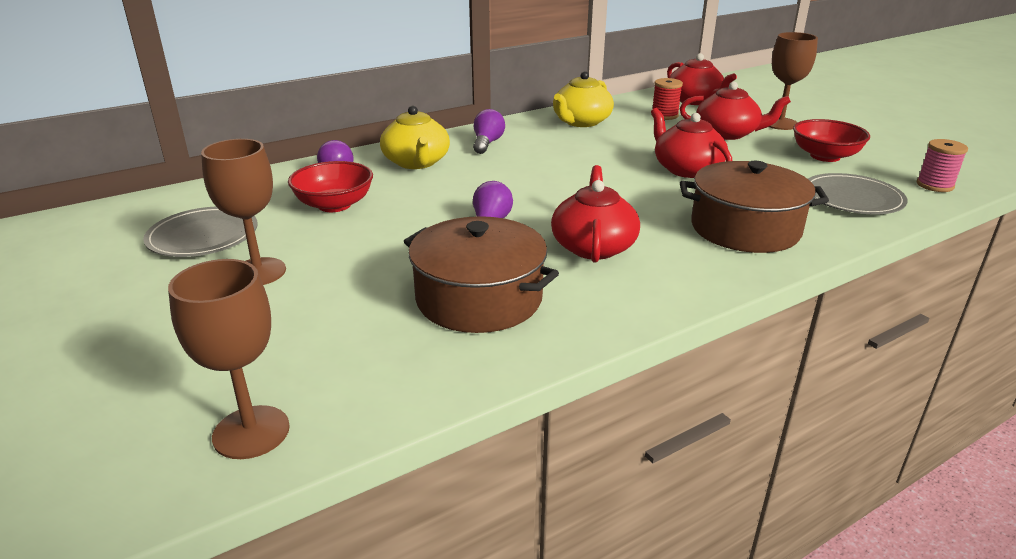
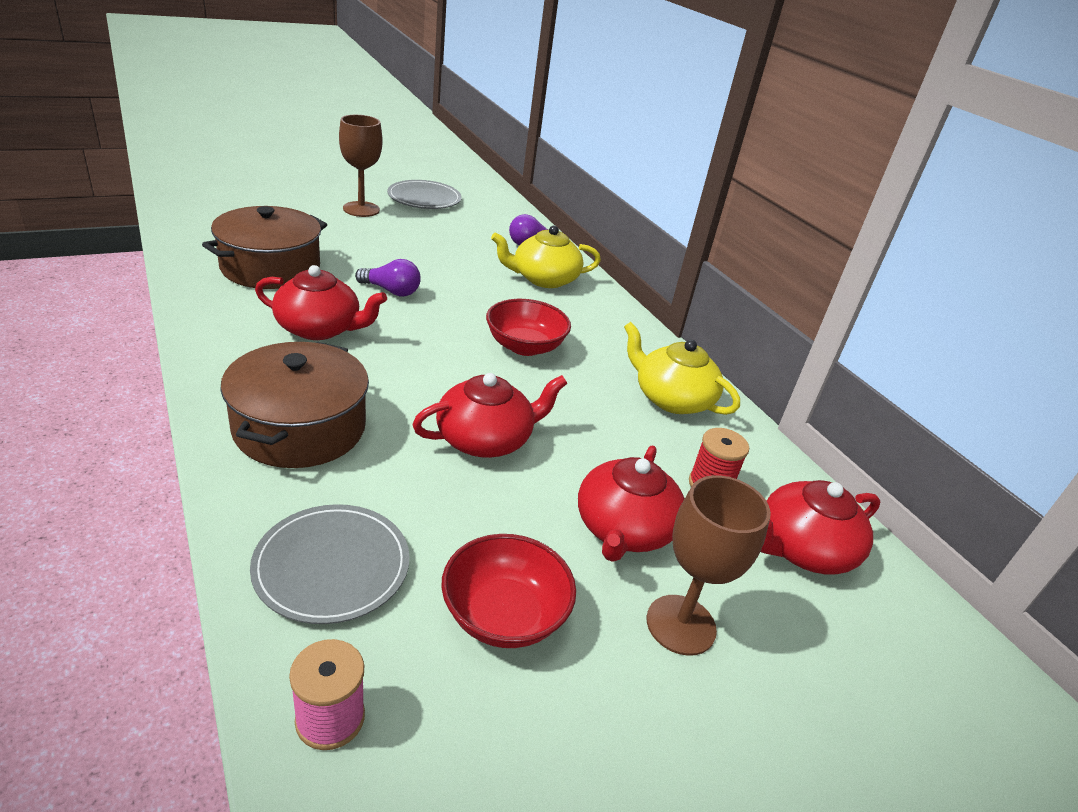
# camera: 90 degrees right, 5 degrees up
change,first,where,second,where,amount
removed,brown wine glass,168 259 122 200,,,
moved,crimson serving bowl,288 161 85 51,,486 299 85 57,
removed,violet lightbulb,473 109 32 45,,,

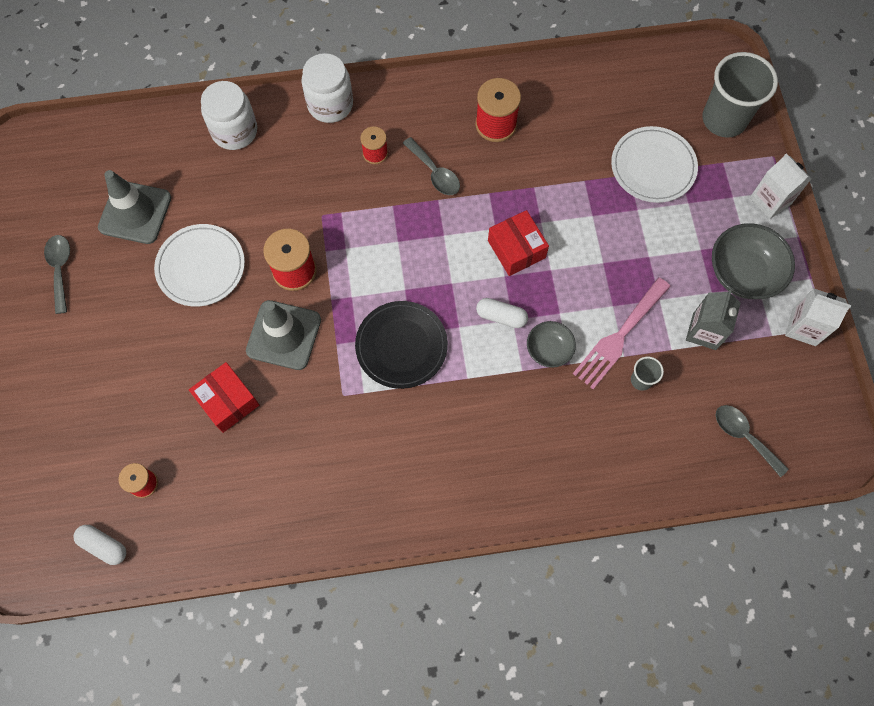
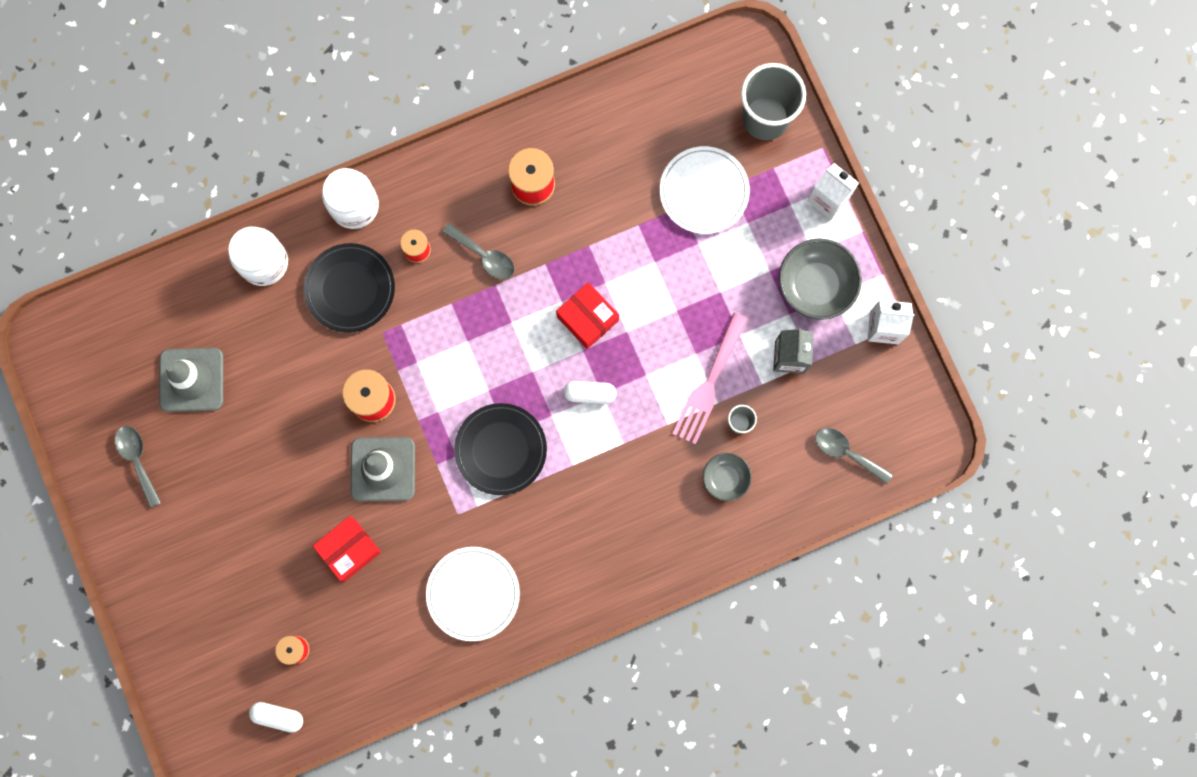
# camera: 15 degrees left, 10 degrees up
change,first,where,second,where,amount
moved,white plate,154 224 91 83,,426 547 94 94,
turned,crimson package,189 362 70 71,,313 516 68 66,75 degrees counterclockwise
moved,ash-grey serving bowl,527 321 49 47,,703 453 49 48,
added,,,black plate,304 243 91 90,

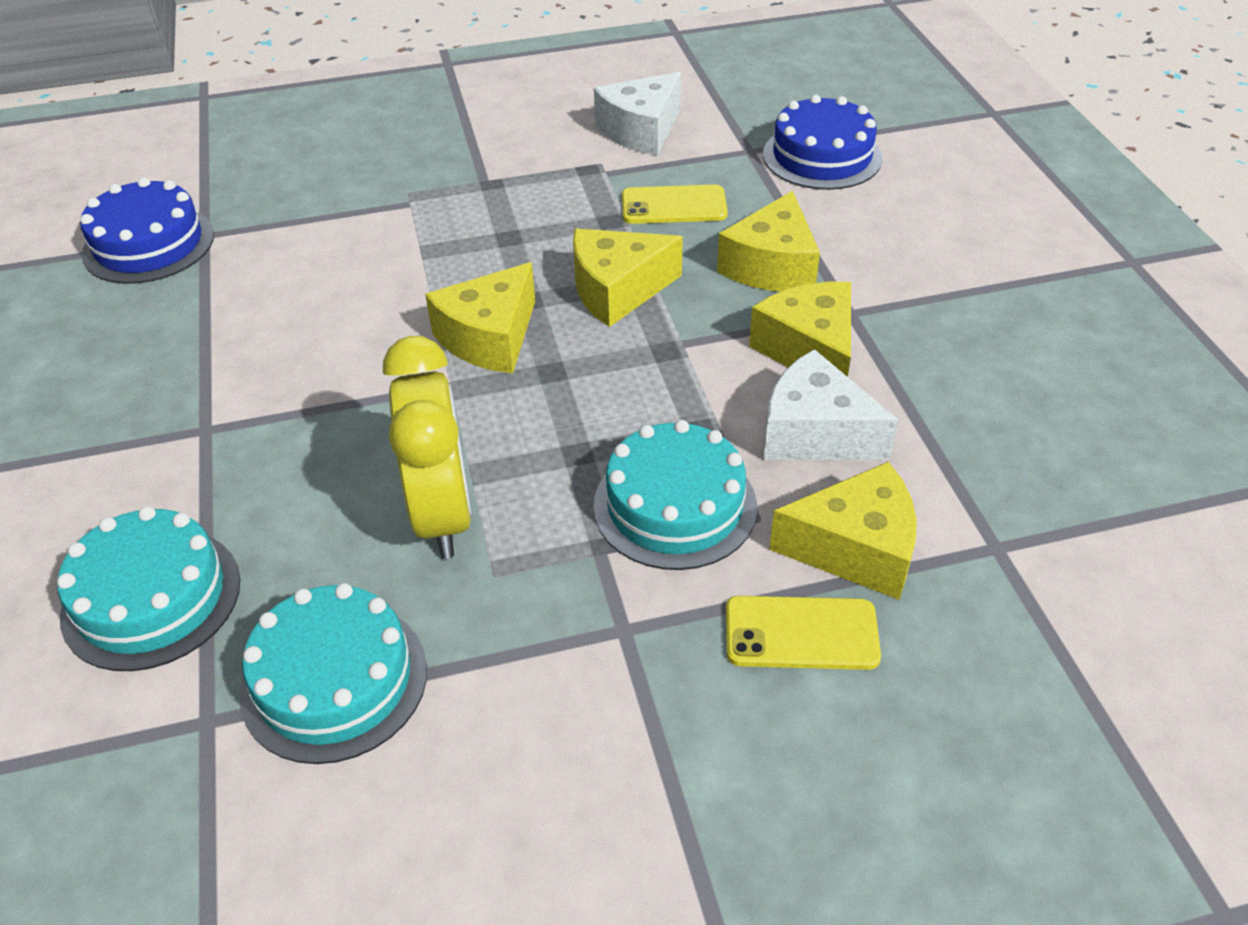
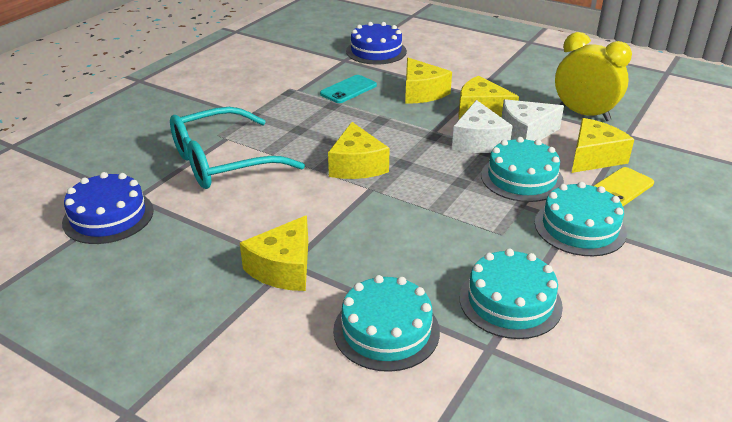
# camera: 45 degrees left, 10 degrees down
change,first,where,second,where,amount
moved,yellow alarm clock,383 336 89 222,,555 32 77 89,
moved,yellow piece of cheese,573 228 110 99,,240 215 68 76,
moved,white piece of cheese,594 72 87 84,,452 100 60 53,
recoloured,yellow mobile phone,622 185 106 39,teal mobile phone,320 75 57 28,
added,,,teal glasses,170 107 135 82,
added,,,teal cake,535 182 92 74,

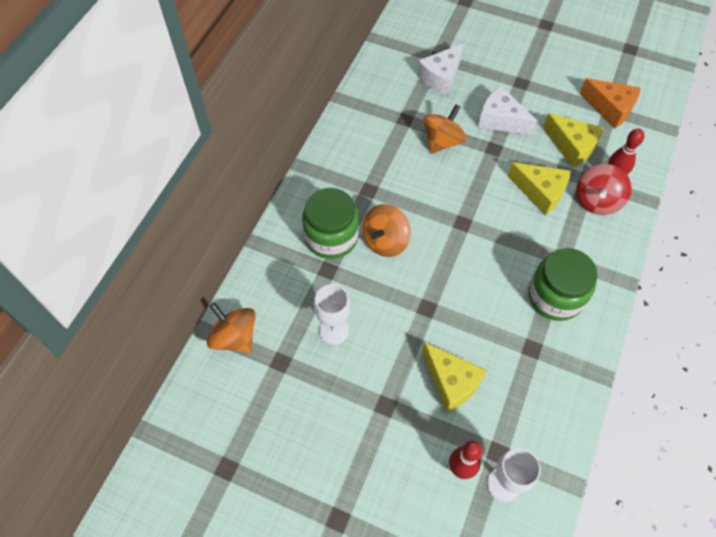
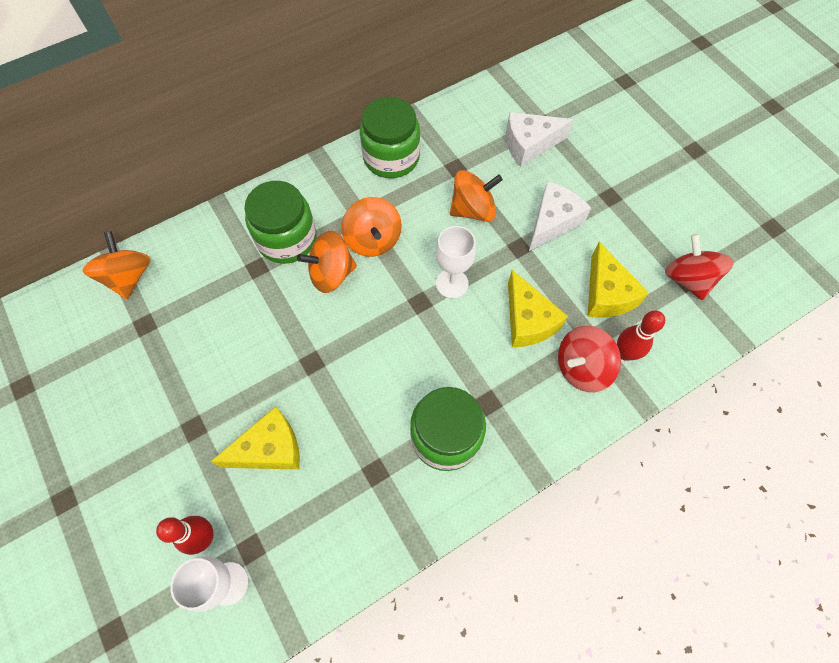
# camera: 35 degrees right, 5 degrees up
change,first,where,second,where,amount
moved,white wine glass,314 284 37 61,,435 226 41 72,
turned,yellow piece of cheese,422 342 65 70,,210 406 90 64,105 degrees counterclockwise
turned,white piece of cheese,478 86 59 49,,529 181 62 70,60 degrees clockwise
replaced,orange-coloured piece of cheese,580 78 61 50,crimson spinning top,665 234 69 66,
added,,,orange-coloured spinning top,341 197 61 60,
added,,,leaf-green jam jar,360 97 60 81,

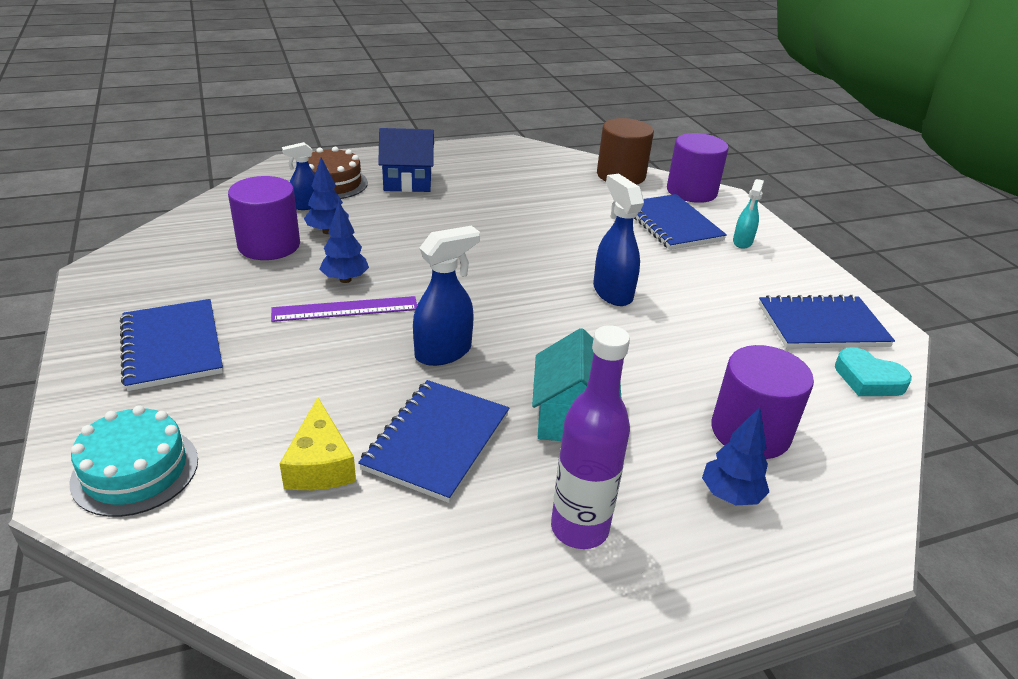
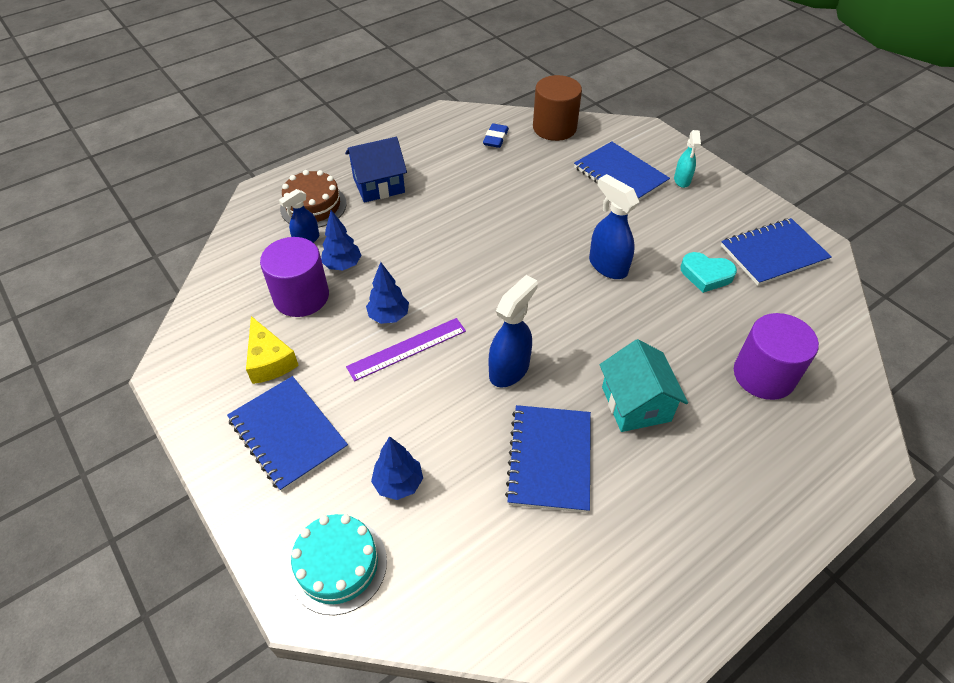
# camera: 15 degrees left, 15 degrees up
change,first,where,second,where,amount
moved,yellow piece of cheese,279 397 77 93,,246 316 53 68,
removed,violet drink bottle,551 325 79 224,,,
removed,violet solid cylinder,667 133 62 70,,,
moved,royal blue tree,702 407 67 98,,371 436 52 64,
moved,teal heart,835 347 77 49,,680 252 57 41,
added,,,royal blue pencil eraser,483 123 26 25,

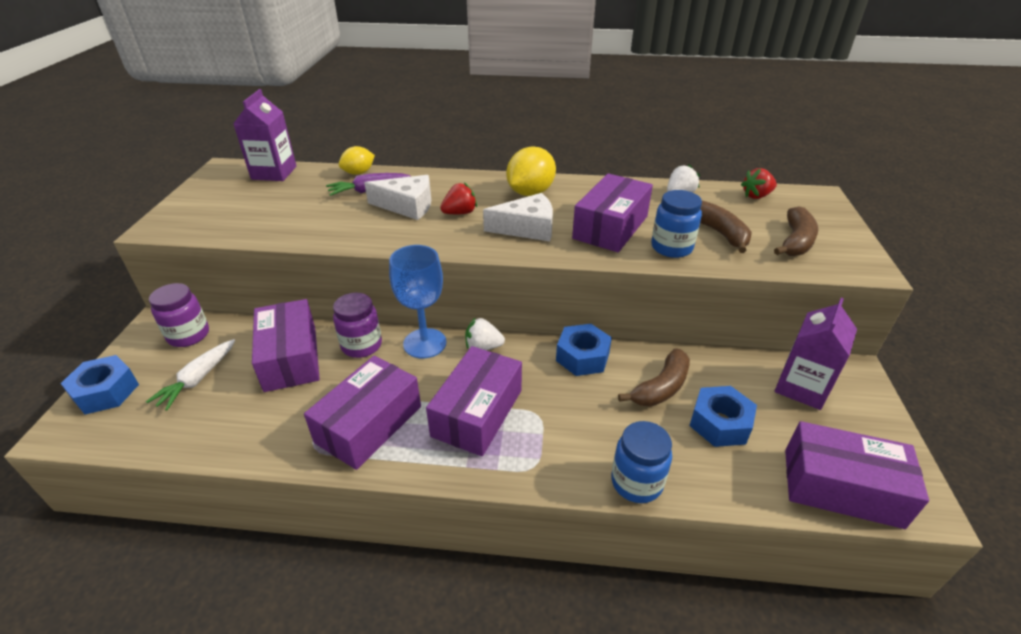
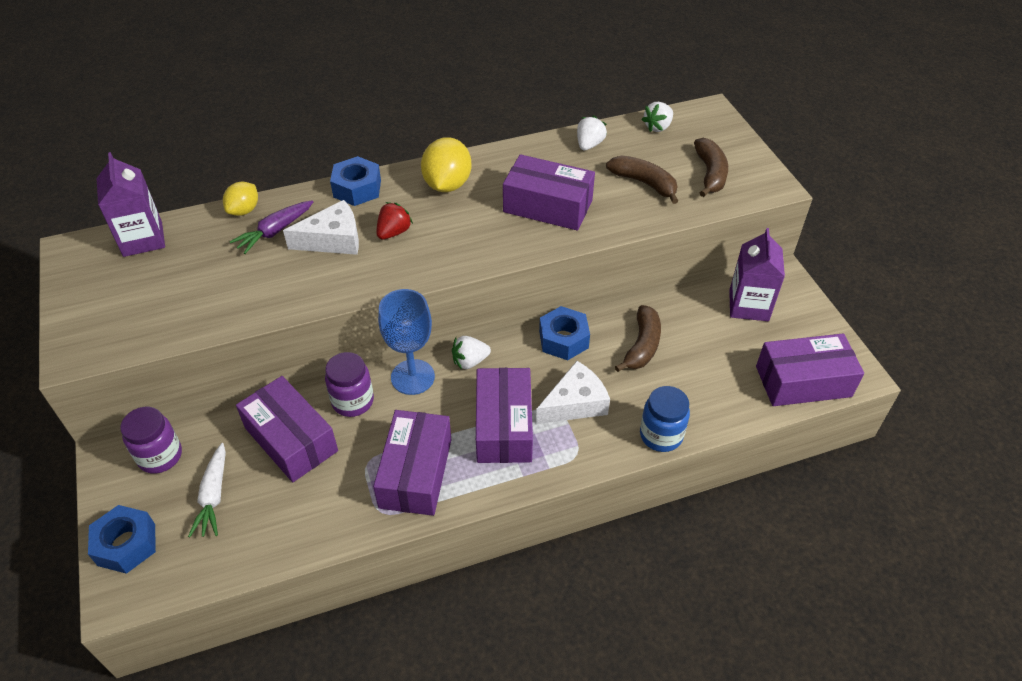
# camera: 25 degrees left, 10 degrees up
change,first,where,second,where,amount
moved,white piece of cheese,483 193 70 49,,536 361 74 63,
turned,violet package,572 173 81 79,,503 154 92 77,75 degrees counterclockwise
removed,royal blue jam jar,651 190 51 68,,,
moved,royal blue nut,689 386 68 61,,330 156 51 50,
recoloured,crimson strawberry,741 168 36 31,white strawberry,642 102 31 30,

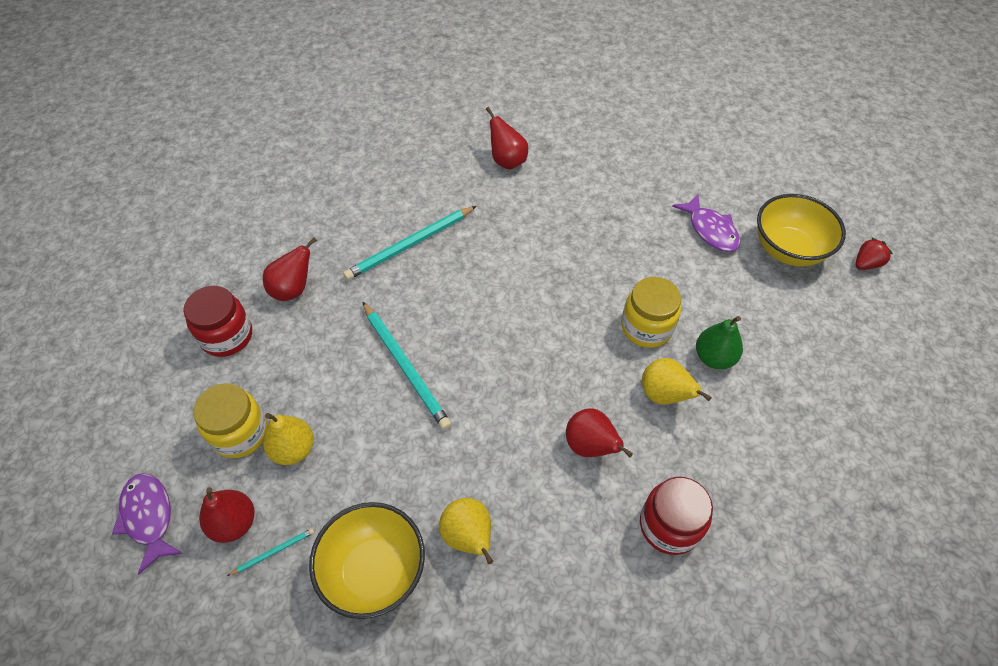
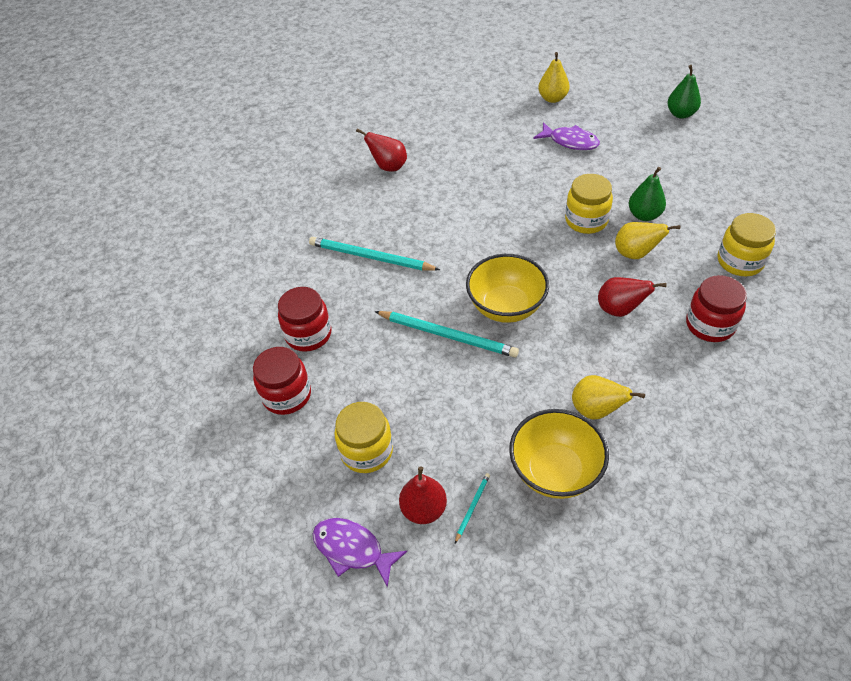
# camera: 30 degrees left, 5 degrees down
change,first,where,second,where,amount
replaced,crimson pear fruit,263 237 54 64,crimson jam jar,278 287 53 65,
moved,yellow pear fruit,263 413 51 52,,538 52 32 51,
turned,teal lead pencil,343 206 133 74,,309 237 131 34,90 degrees clockwise
moved,yellow serving bowl,757 194 89 73,,466 254 83 69,
replaced,crimson strawberry,855 237 38 33,leaf-green pear fruit,667 65 34 54,
added,,,yellow jam jar,718 213 58 63,

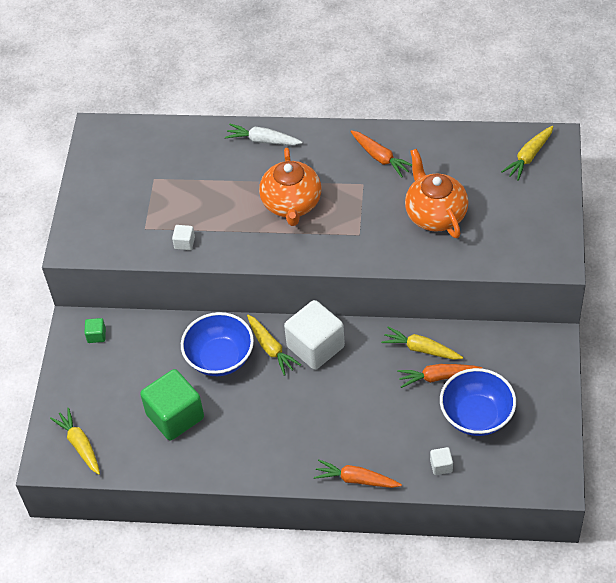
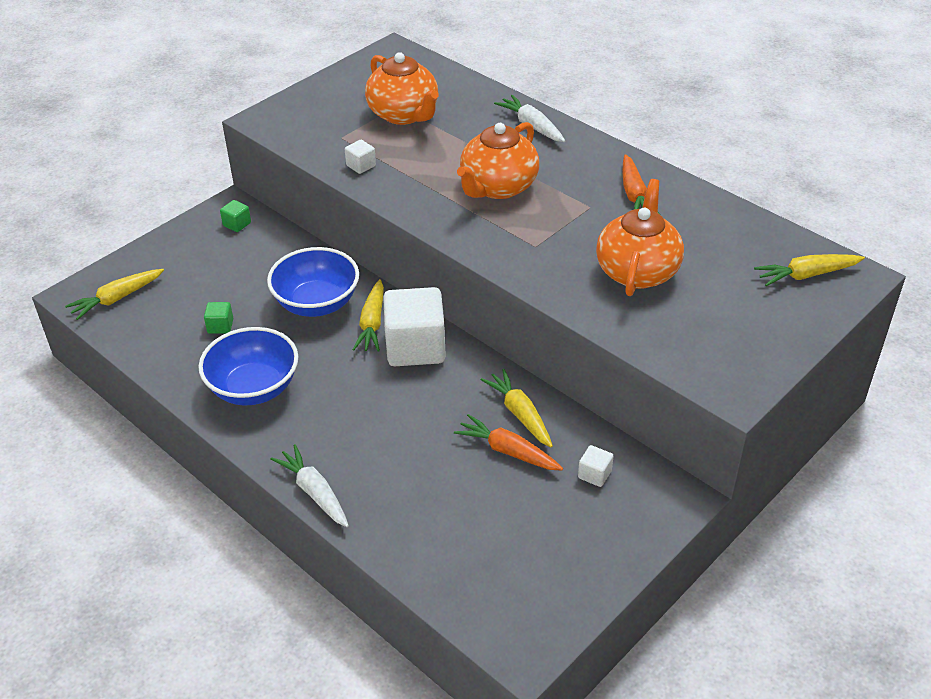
# camera: 35 degrees right, 10 degrees down
change,first,where,second,where,amount
turned,yellow root vegetable,50 408 50 67,,65 269 99 51,135 degrees counterclockwise
resized,leaf-green cube,140 369 64 71,,204 302 29 32,x0.42
recoloured,orange-coloured root vegetable,314 459 88 29,white root vegetable,270 444 79 83,
moved,white cube,430 447 23 28,,578 445 35 42,
moved,royal blue serving bowl,440 368 76 68,,198 327 100 78,
added,,,orange-coloured tea pot,365 52 74 73,

